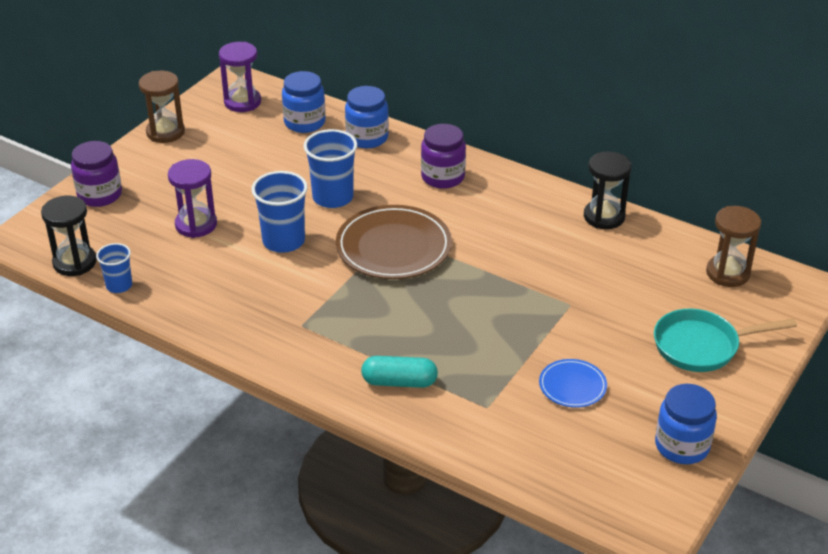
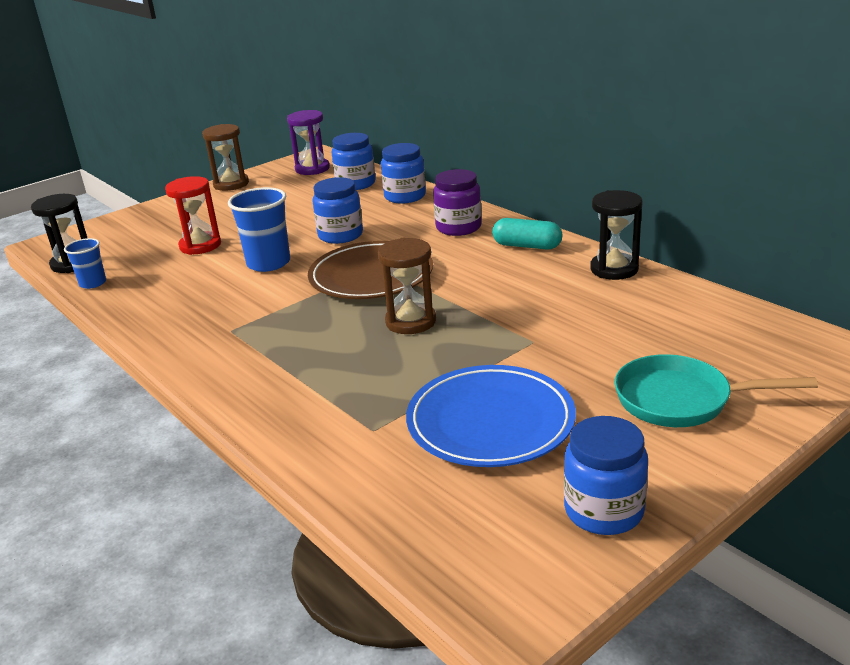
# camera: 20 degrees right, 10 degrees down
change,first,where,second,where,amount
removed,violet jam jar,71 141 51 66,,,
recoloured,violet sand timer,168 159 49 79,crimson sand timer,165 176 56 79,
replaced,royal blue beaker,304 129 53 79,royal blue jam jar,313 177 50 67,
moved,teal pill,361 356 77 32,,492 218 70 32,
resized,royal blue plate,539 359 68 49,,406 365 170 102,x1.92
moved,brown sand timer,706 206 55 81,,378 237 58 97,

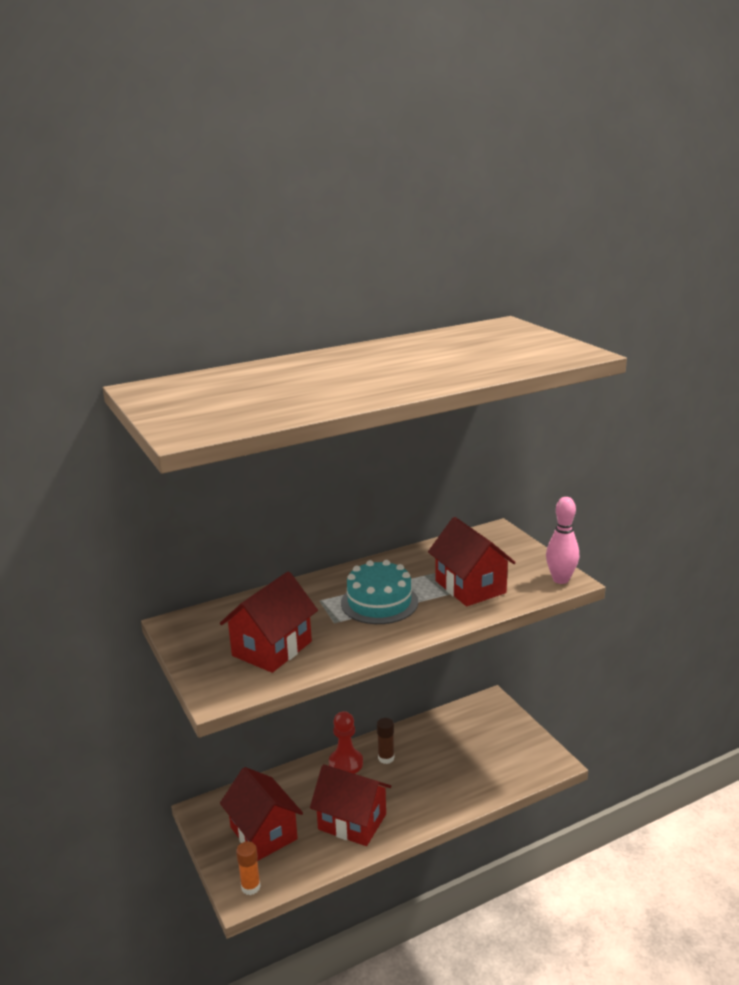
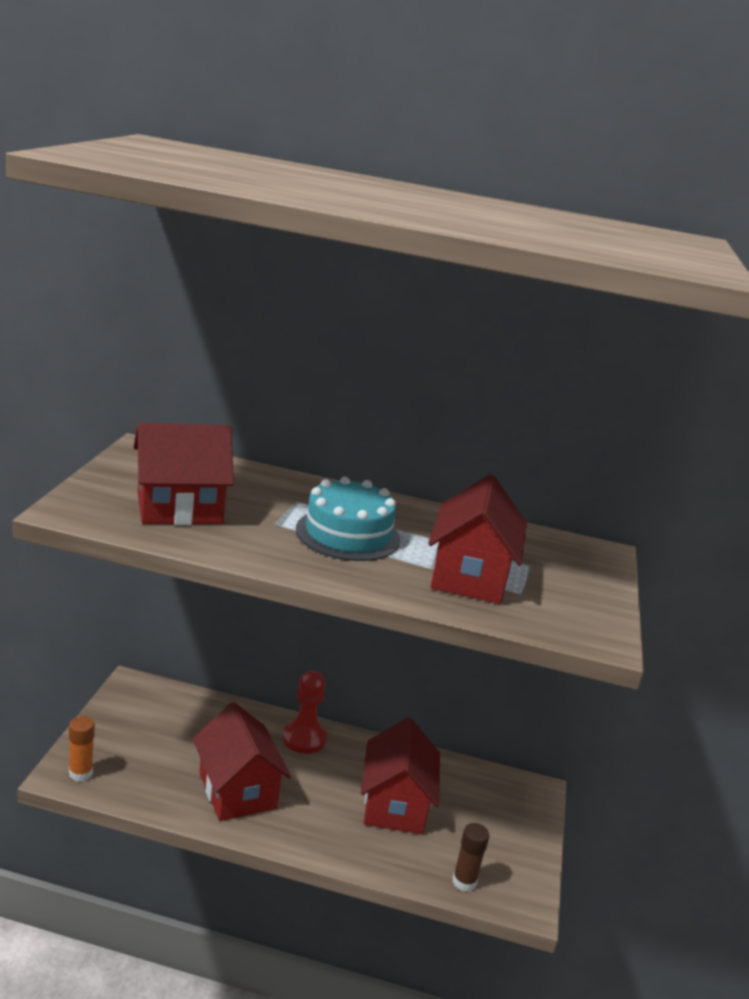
# camera: 35 degrees right, 0 degrees up
change,first,where,second,where,amount
moved,crimson house,220 767 83 94,,361 718 79 116,
moved,brown glue,377 718 17 46,,453 823 36 69,
removed,rosy tenpin,546 497 33 87,,,

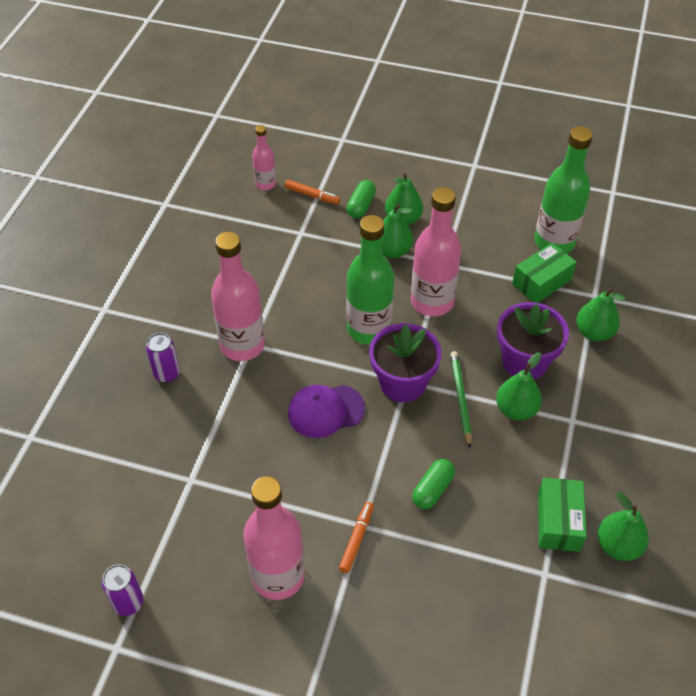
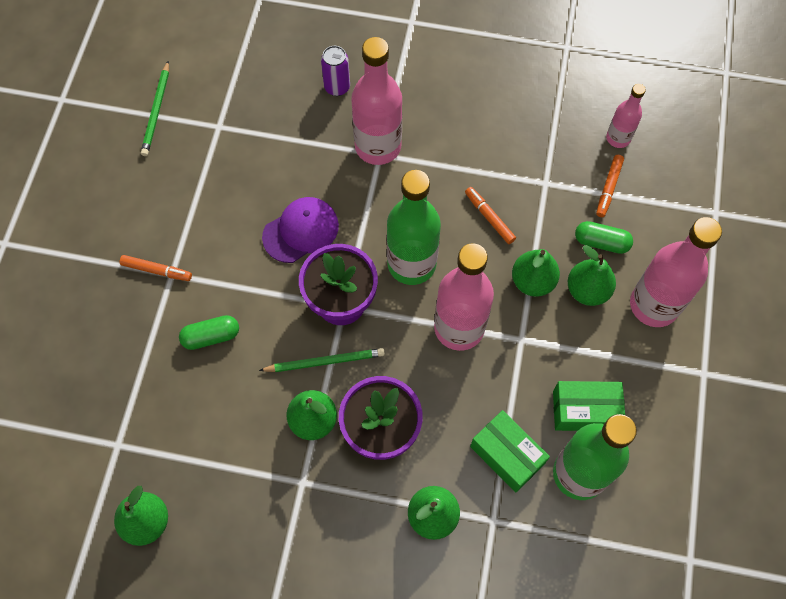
# camera: 85 degrees right, 15 degrees up
change,first,where,second,where,amount
removed,violet tin,102 564 41 52,,,
moved,rosy drink bottle,243 476 62 124,,630 217 92 110,
turned,violet cap,288 385 77 53,,262 197 77 66,75 degrees clockwise
turned,leaf-green pill,412 459 43 50,,179 315 60 35,45 degrees counterclockwise
moved,leaf-green package,538 478 49 74,,553 381 72 50,
added,,,leaf-green lead pencil,141 61 28 95,
added,,,orange-coloured marker,465 187 51 57,

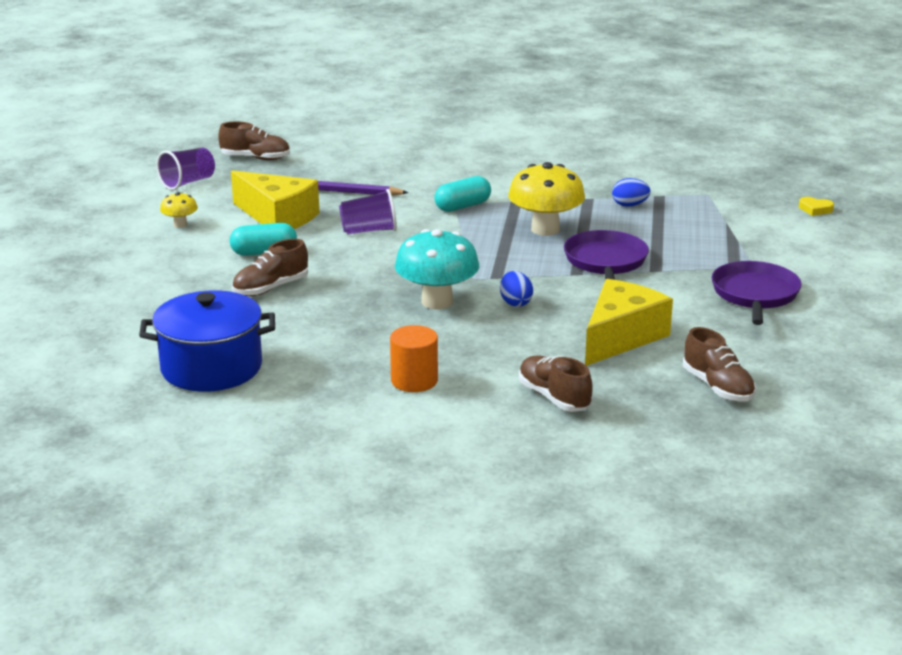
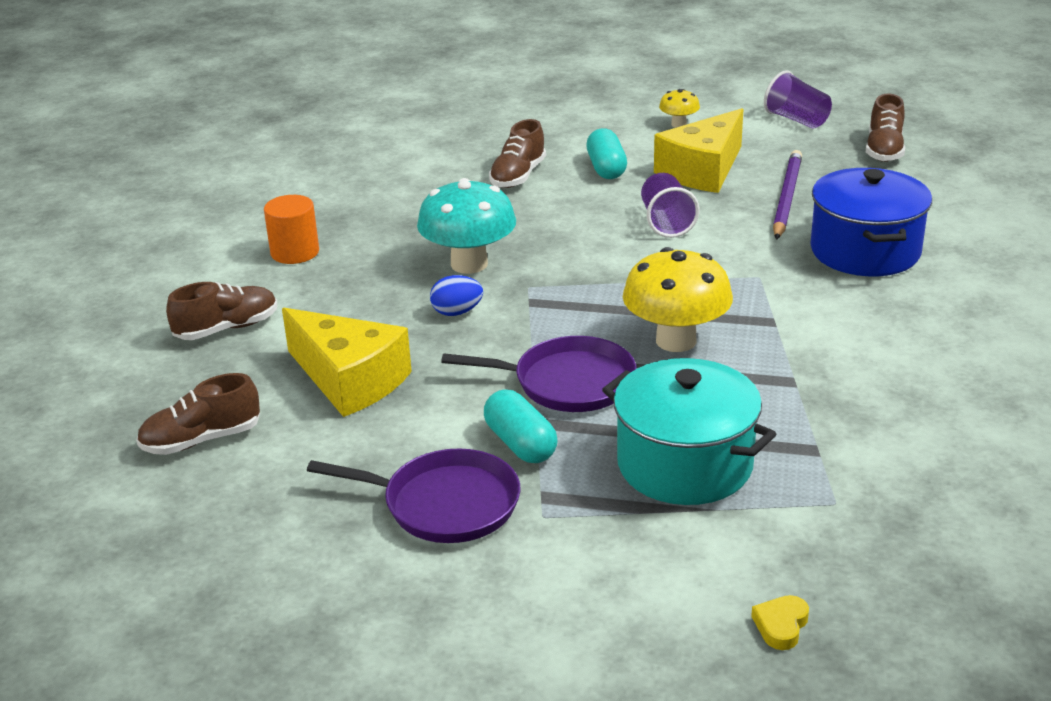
# camera: 95 degrees right, 5 degrees up
change,first,where,second,where,amount
moved,royal blue stockpot,139 290 136 102,,810 168 122 108,
turned,brown shoe,232 239 76 57,,489 119 57 69,120 degrees counterclockwise
moved,teal pill,434 176 57 36,,484 390 73 73,
removed,royal blue egg,612 178 39 29,,,
added,,,teal stockpot,602 358 174 147,

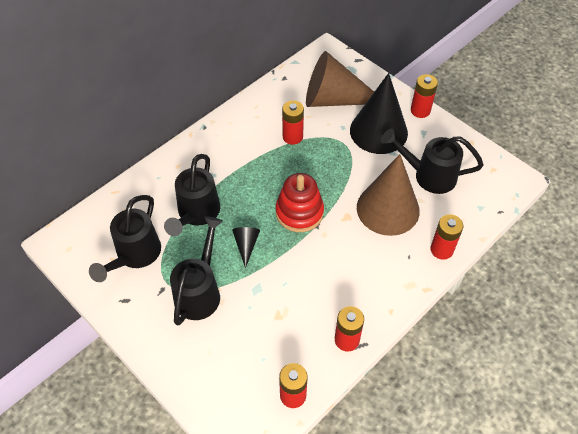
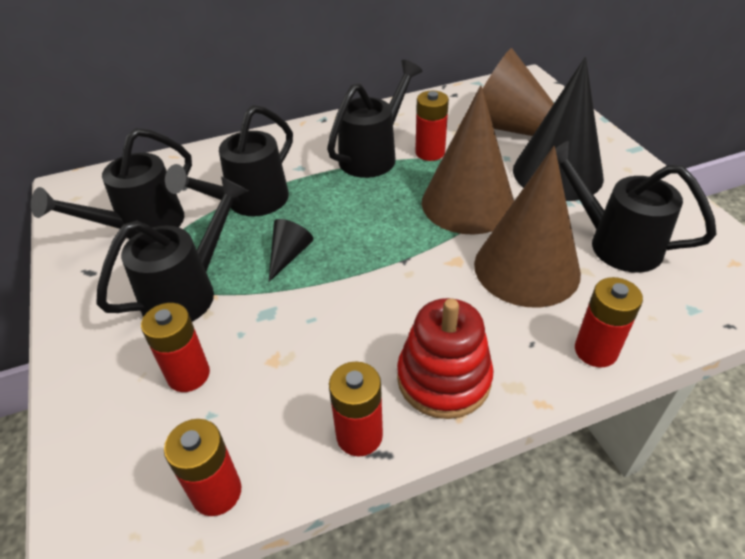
# camera: 25 degrees right, 10 degrees down
change,first,where,second,where,amount
moved,crimson stacking rings,276 173 48 59,,397 298 96 121,
moved,crimson battery,411 74 27 44,,141 303 69 89,
added,,,black watering can,327 60 96 118,
added,,,brown solid cone,422 85 92 150,

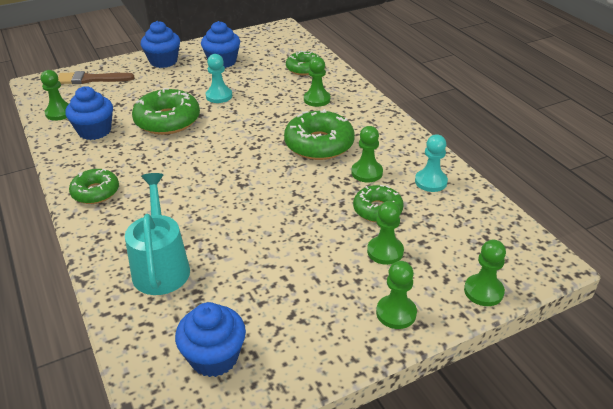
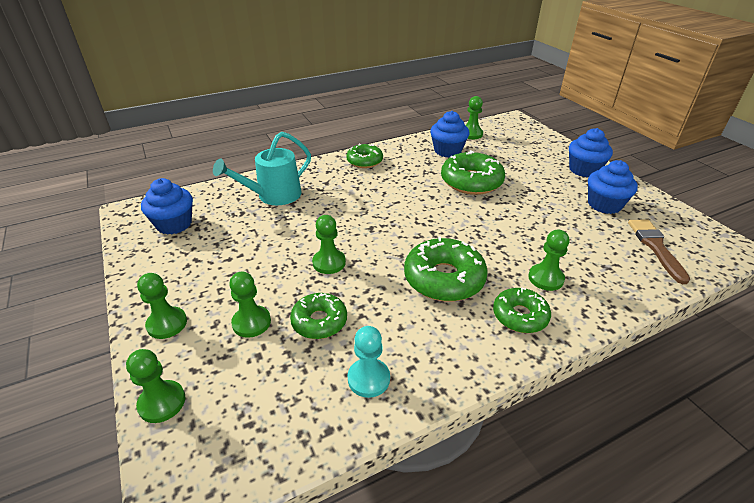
# camera: 90 degrees right, 0 degrees up
change,first,where,second,where,amount
moved,brown brush,58 71 77 13,,628 219 62 65,
turned,teal watering can,125 173 65 122,,213 132 98 73,150 degrees clockwise
removed,teal chess pawn,206 54 26 49,,,
moved,leaf-green doughnut,286 51 34 24,,493 287 58 46,
moved,leaf-green chess pawn,351 126 32 56,,312 215 34 59,

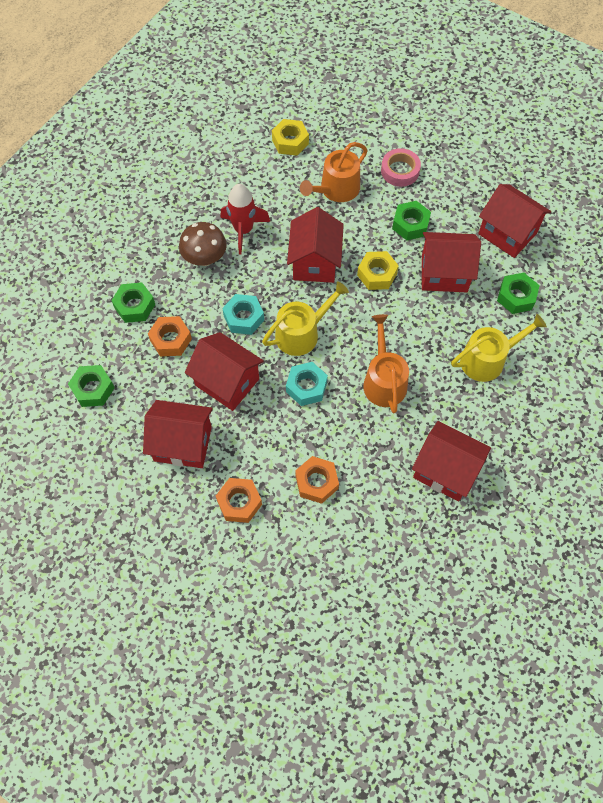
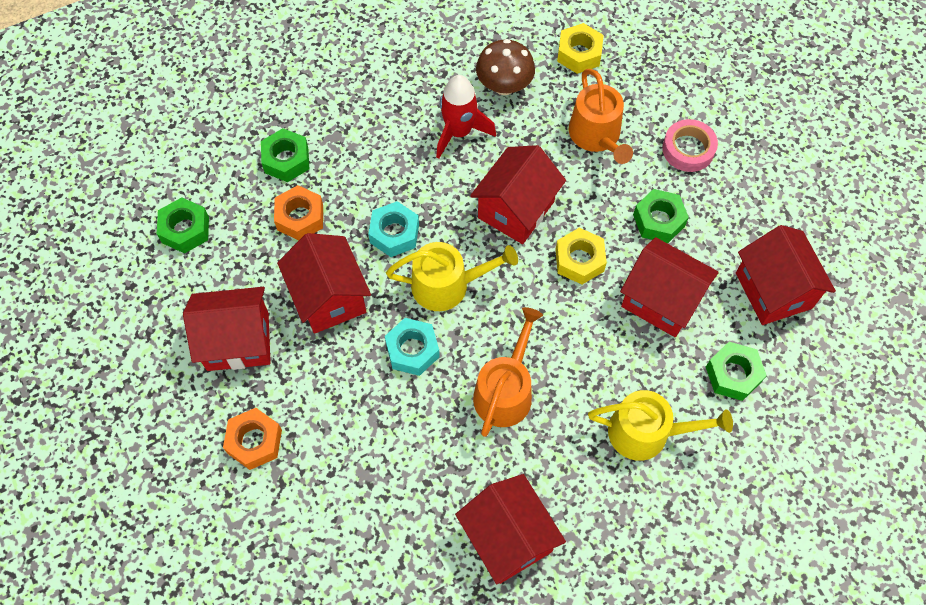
# camera: 30 degrees right, 0 degrees up
change,first,where,second,where,amount
turned,crimson house,143 400 70 68,,183 287 87 84,45 degrees counterclockwise
moved,brown fungus,179 222 48 44,,476 39 59 56,
removed,orange-coloured nut,295 456 44 48,,,
turned,orange-coloured watering can,300 142 68 60,,569 69 64 95,90 degrees counterclockwise

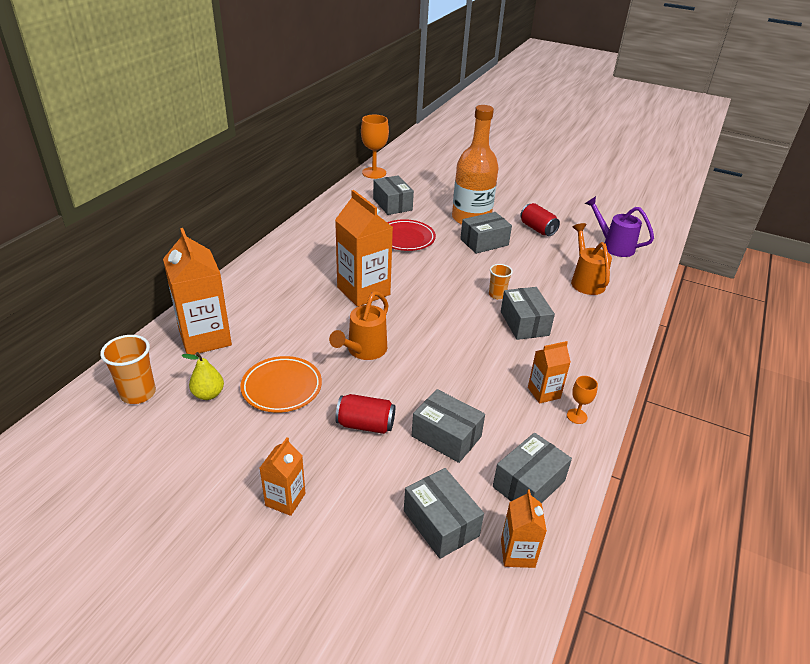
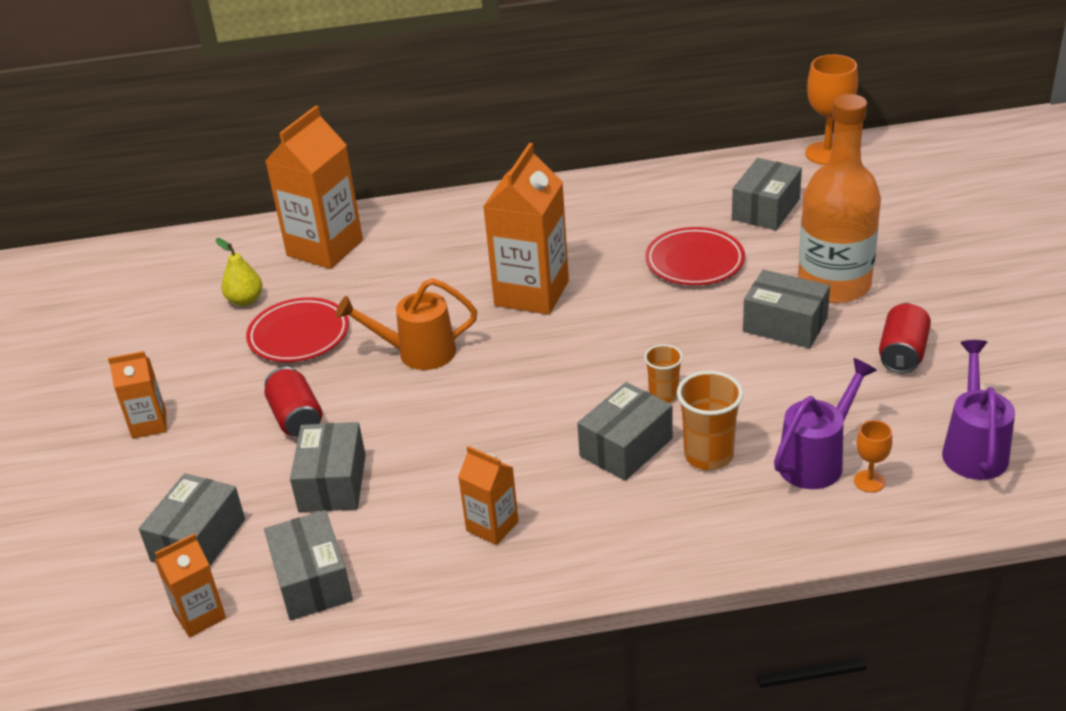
# camera: 60 degrees right, 0 degrees up
change,first,where,second,where,amount
moved,orange-coloured beaker,100 335 56 69,,677 371 66 99,
recoloured,orange-coloured plate,240 356 82 57,crimson plate,246 297 103 65,
turned,ash-grey package,493 433 79 70,,264 510 89 111,60 degrees clockwise
moved,orange-coloured wine glass,567 376 31 48,,854 420 38 73,
recoloured,orange-coloured watering can,571 223 41 72,violet watering can,774 358 103 131,

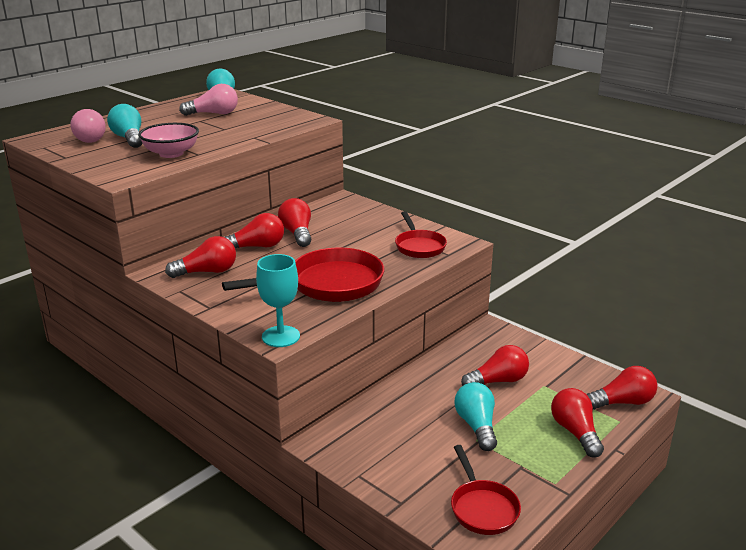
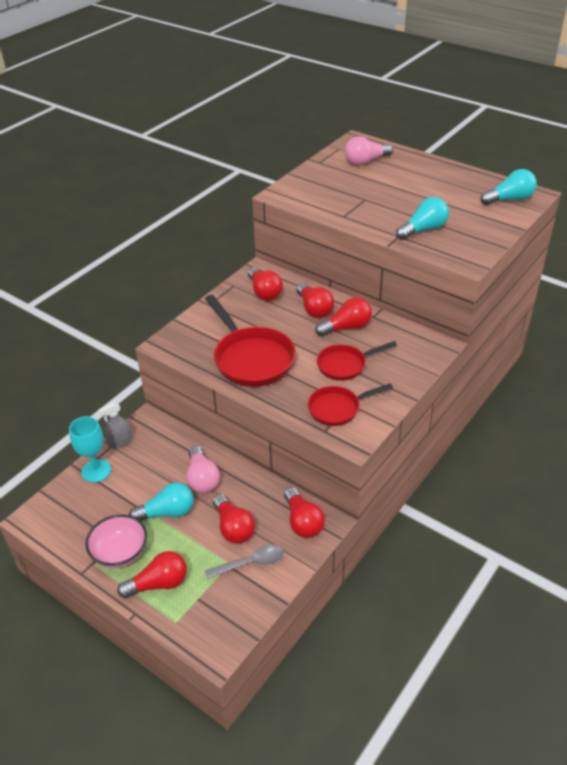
# camera: 85 degrees right, 15 degrees up
change,first,where,second,where,amount
moved,teal lightbulb,107 104 35 44,,396 197 53 43,
moved,rosy serving bowl,138 123 61 35,,85 514 62 54,
moved,rosy lightbulb,179 84 59 32,,186 446 34 47,
moved,teal wine glass,256 254 44 93,,69 416 42 66,
moved,crimson pan,451 445 70 90,,317 341 80 40,
moved,crimson lightbulb,587 366 71 44,,284 487 41 51,
added,,,ash-grey spray cleaner,98 402 34 47,
added,,,ash-grey teaspoon,205 544 79 35,

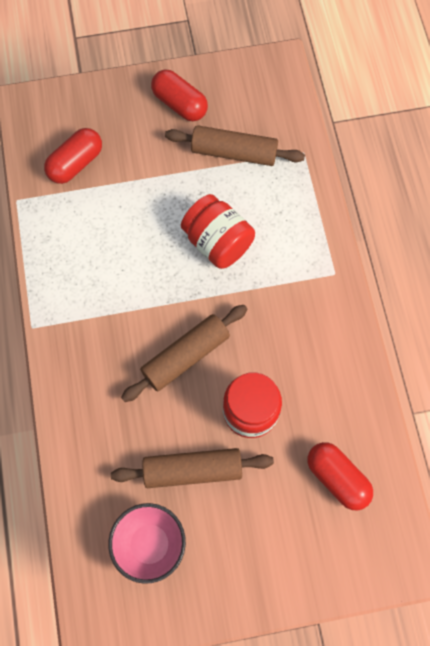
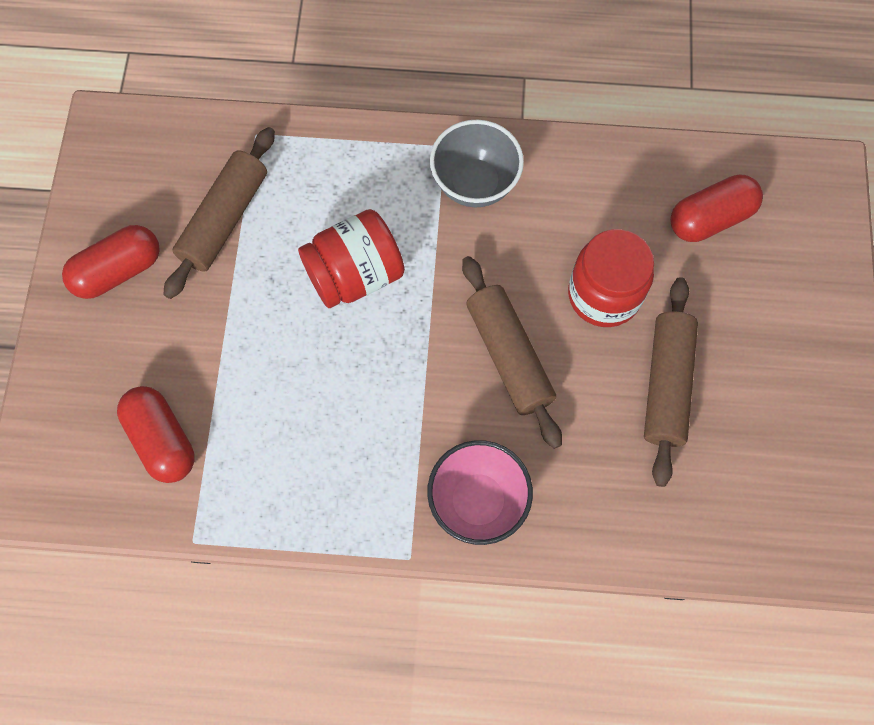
# camera: 75 degrees left, 0 degrees up
change,first,where,second,where,amount
moved,rosy serving bowl,108 503 78 81,,427 440 106 105,
added,,,ash-grey serving bowl,430 119 94 88,

